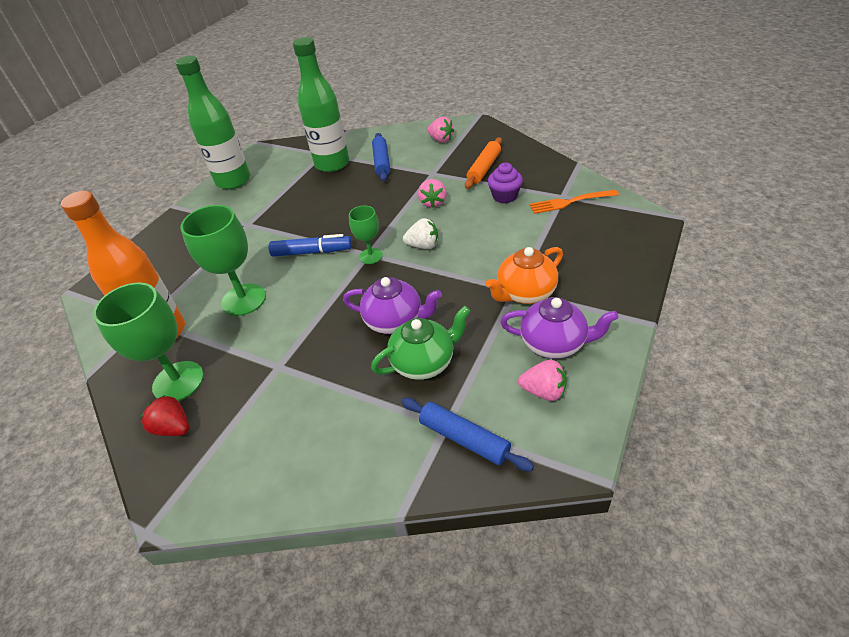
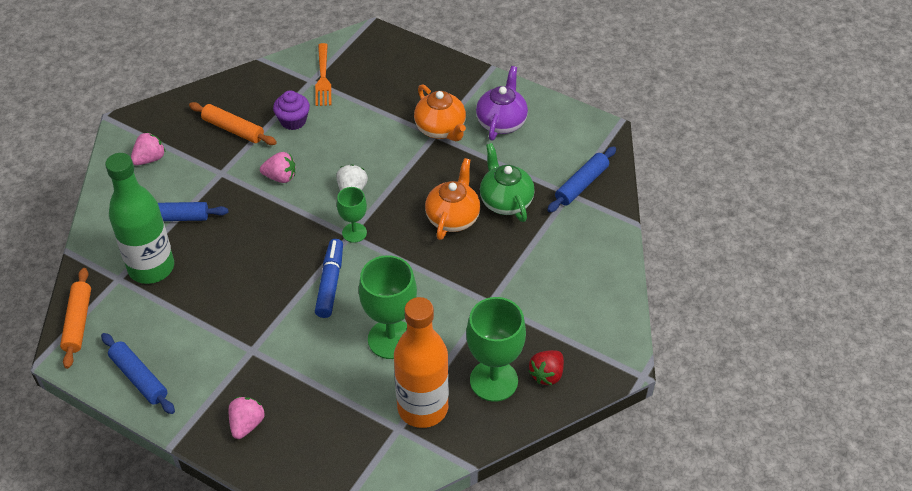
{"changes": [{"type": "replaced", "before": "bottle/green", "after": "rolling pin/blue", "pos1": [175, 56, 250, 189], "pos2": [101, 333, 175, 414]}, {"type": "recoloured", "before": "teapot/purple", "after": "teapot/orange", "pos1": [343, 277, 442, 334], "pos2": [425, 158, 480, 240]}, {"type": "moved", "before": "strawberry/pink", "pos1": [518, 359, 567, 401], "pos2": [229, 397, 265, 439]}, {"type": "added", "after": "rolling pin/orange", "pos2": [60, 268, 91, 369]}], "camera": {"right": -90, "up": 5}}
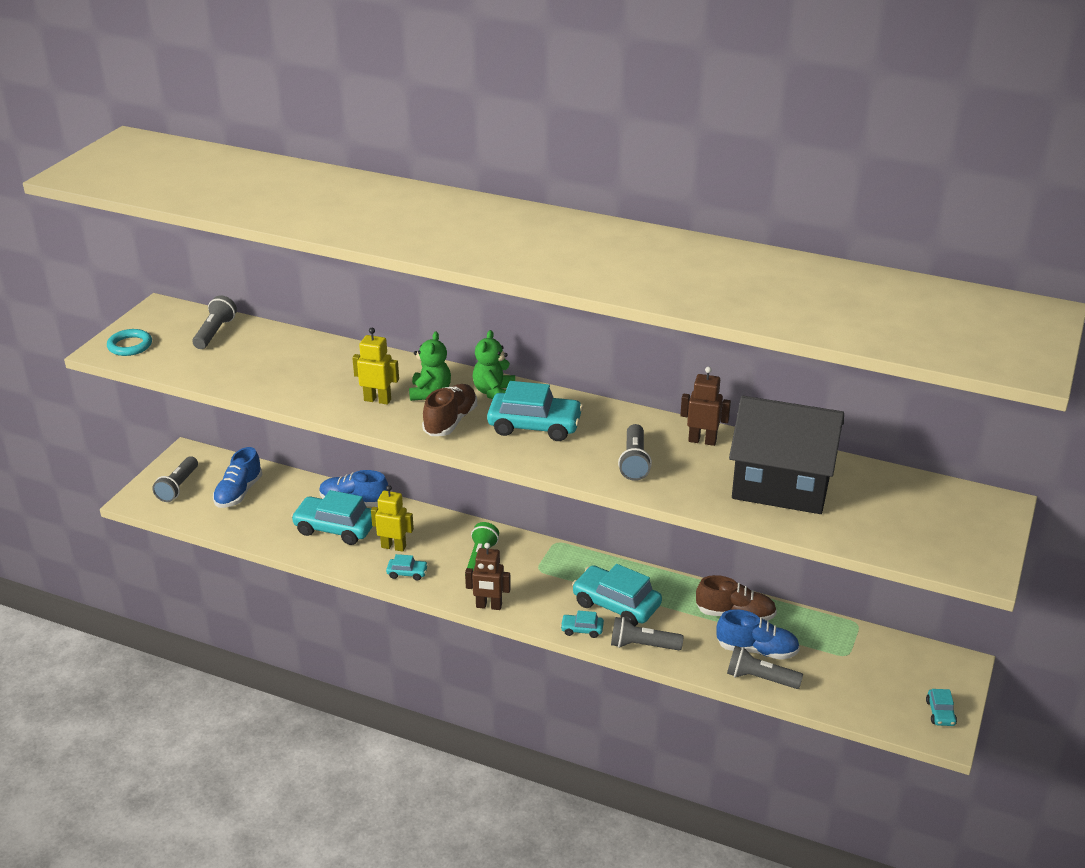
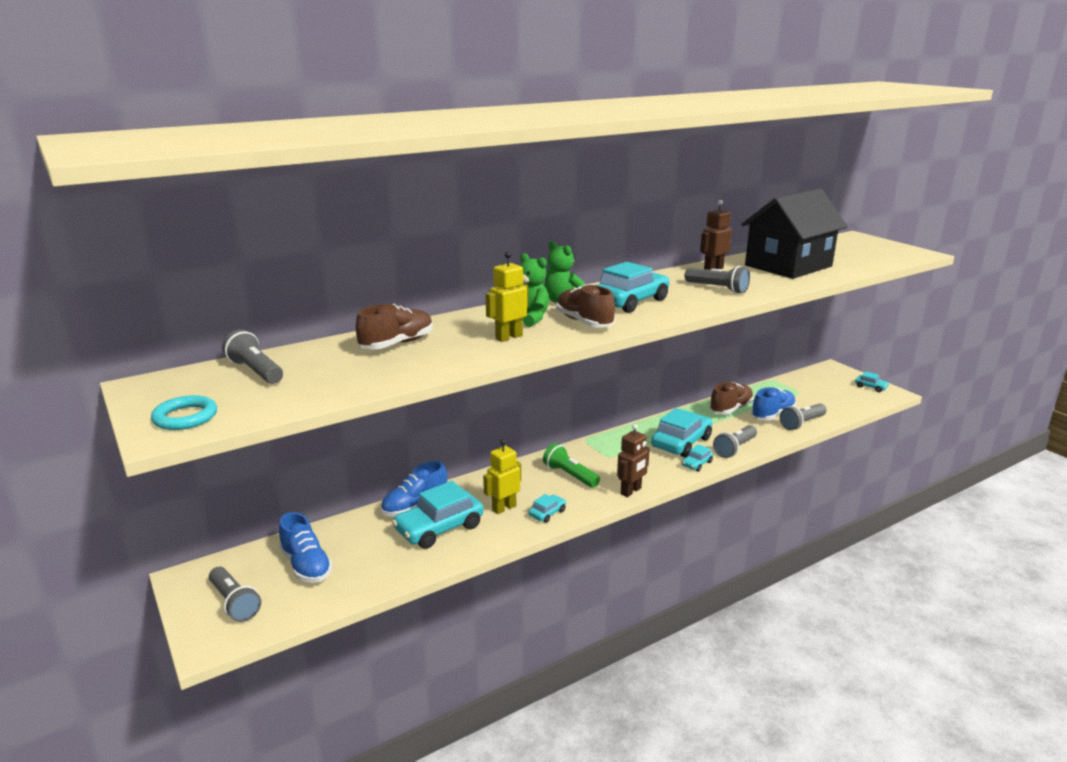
{"changes": [{"type": "turned", "before": "car/turquoise", "pos1": [572, 564, 662, 626], "pos2": [651, 408, 712, 457], "turn": 150}, {"type": "added", "after": "shoe/brown", "pos2": [356, 304, 433, 349]}], "camera": {"right": -55, "up": -10}}
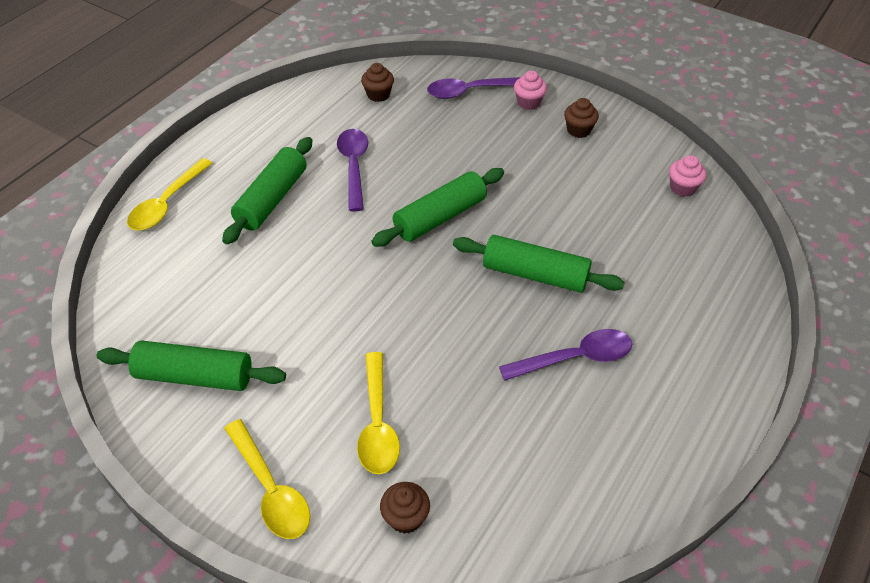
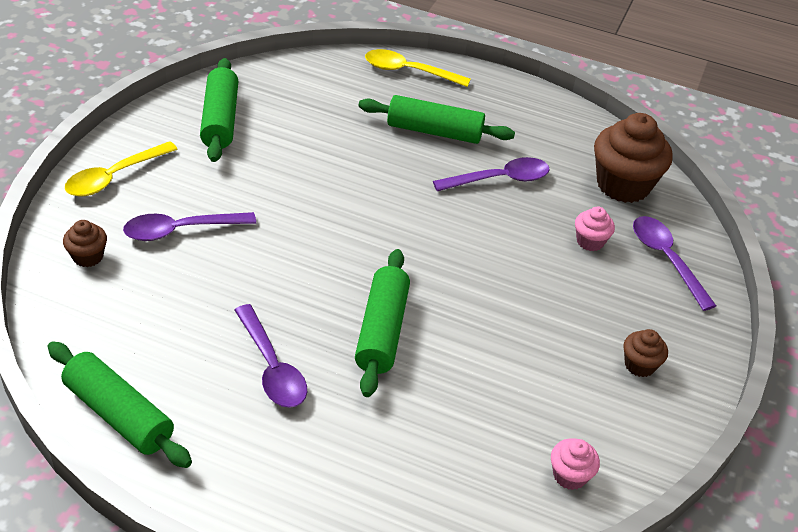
{"changes": [{"type": "recoloured", "before": "spoon/yellow", "after": "spoon/purple", "pos1": [357, 352, 400, 474], "pos2": [123, 212, 256, 241]}, {"type": "resized", "before": "cupcake/brown", "pos1": [361, 63, 394, 102], "pos2": [594, 113, 673, 203], "scale": 2.05}, {"type": "moved", "before": "rolling pin/green", "pos1": [371, 168, 504, 247], "pos2": [47, 341, 192, 468]}, {"type": "moved", "before": "cupcake/pink", "pos1": [514, 71, 547, 110], "pos2": [575, 207, 615, 251]}], "camera": {"right": 75, "up": -5}}
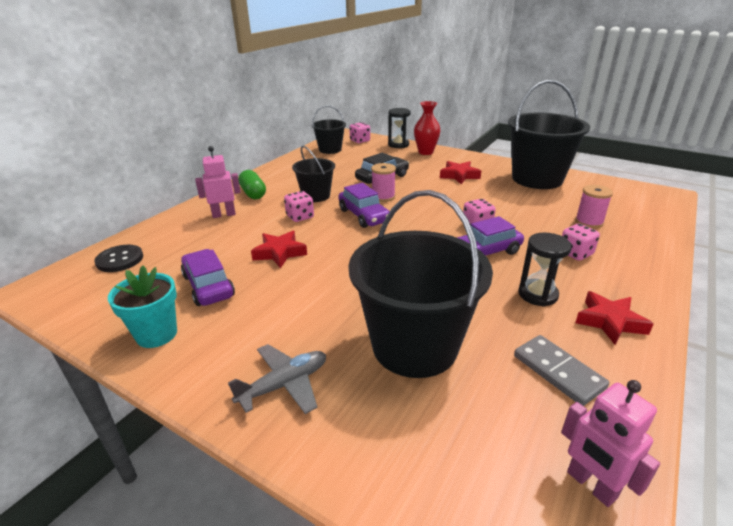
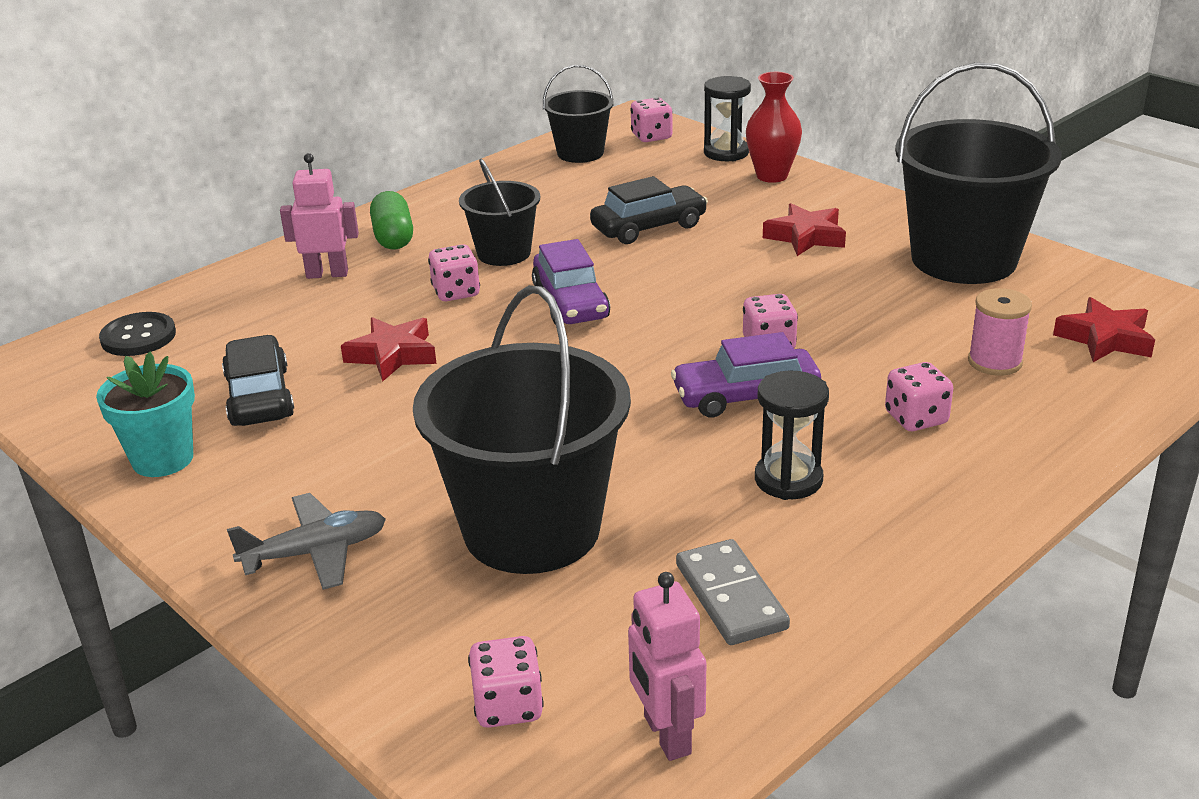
{"changes": [{"type": "recoloured", "before": "car/purple", "after": "car/black", "pos1": [181, 249, 235, 306], "pos2": [222, 335, 294, 426]}, {"type": "removed", "before": "spool/pink", "pos1": [371, 163, 396, 202]}, {"type": "moved", "before": "star/red", "pos1": [575, 291, 653, 345], "pos2": [1053, 297, 1155, 362]}, {"type": "added", "after": "dice/pink", "pos2": [468, 636, 544, 728]}], "camera": {"right": 15, "up": 0}}
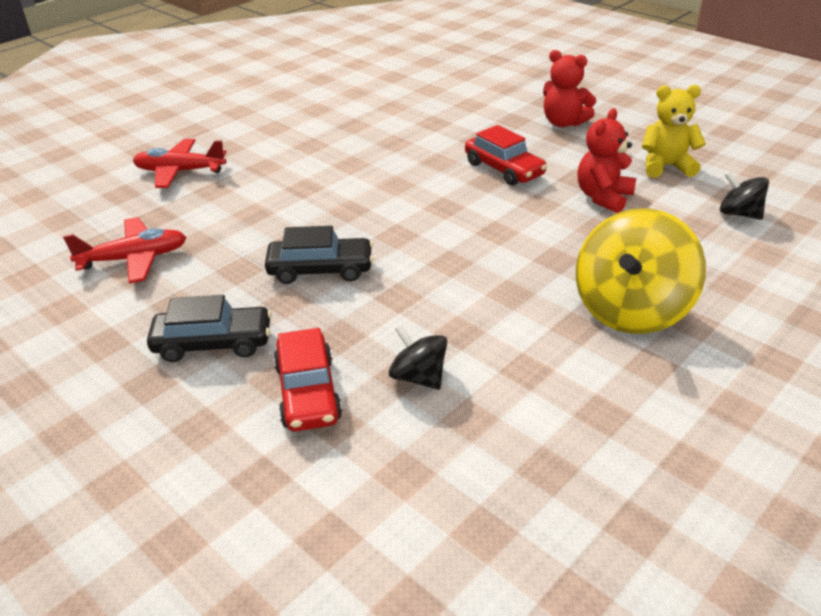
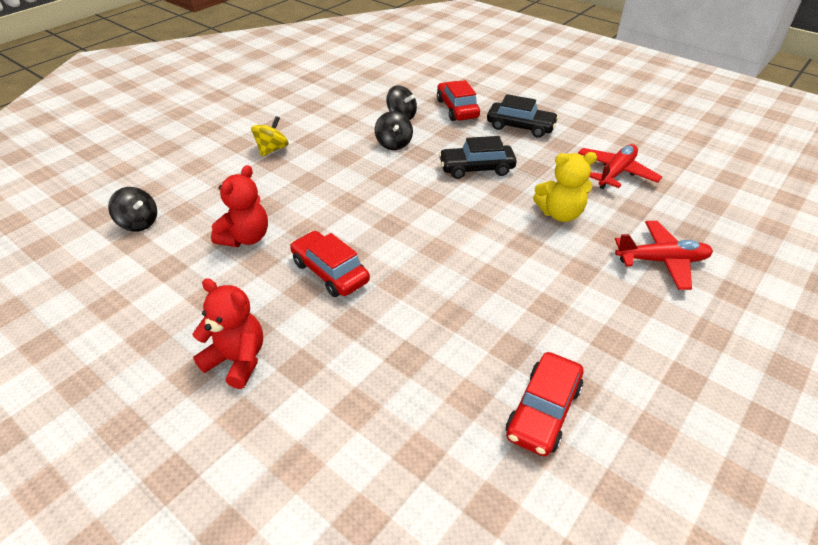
{"changes": [{"type": "turned", "before": "plane/red", "pos1": [63, 217, 186, 284], "pos2": [578, 144, 662, 189], "turn": 150}, {"type": "turned", "before": "car/black", "pos1": [147, 295, 272, 362], "pos2": [487, 94, 559, 138], "turn": -150}, {"type": "resized", "before": "spinning top/yellow", "pos1": [576, 208, 706, 334], "pos2": [251, 116, 289, 157], "scale": 0.51}, {"type": "moved", "before": "teddy bear/yellow", "pos1": [642, 85, 706, 178], "pos2": [533, 152, 597, 222]}, {"type": "added", "after": "spinning top/black", "pos2": [375, 111, 413, 150]}, {"type": "added", "after": "car/red", "pos2": [506, 352, 583, 457]}], "camera": {"right": 175, "up": 5}}
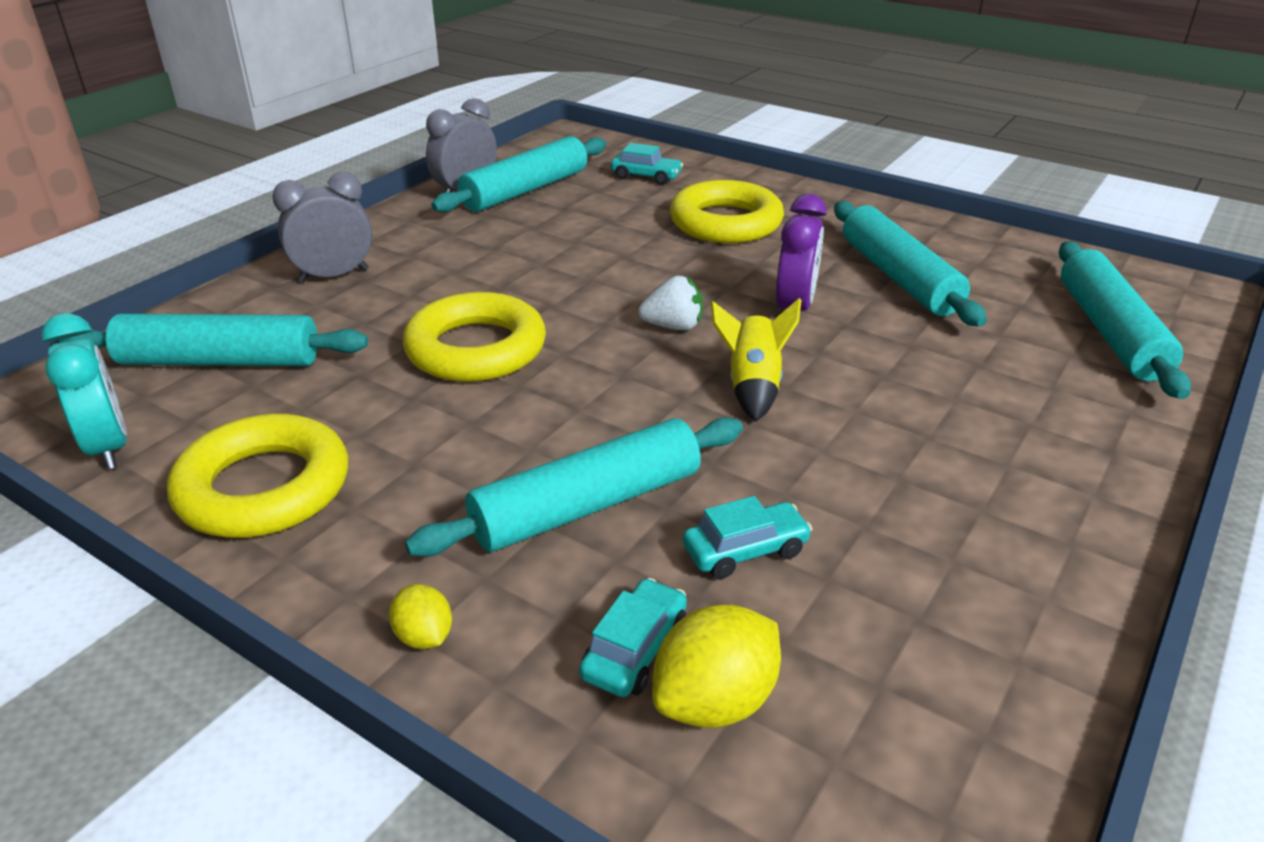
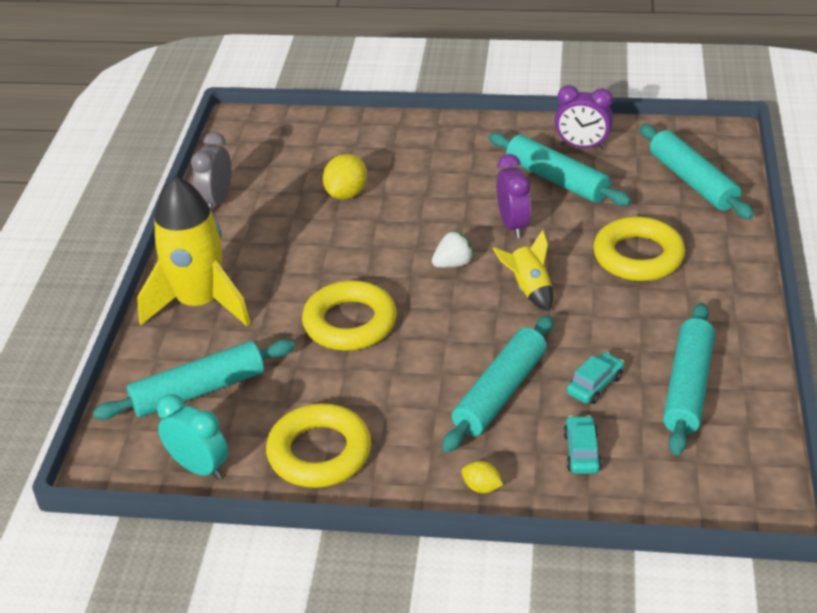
{"changes": [{"type": "replaced", "before": "clock/grey", "after": "rocket/yellow", "pos1": [272, 172, 372, 282], "pos2": [137, 176, 251, 327]}, {"type": "moved", "before": "rolling pin/turquoise", "pos1": [431, 136, 606, 212], "pos2": [663, 303, 715, 455]}, {"type": "removed", "before": "car/turquoise", "pos1": [611, 143, 683, 185]}, {"type": "moved", "before": "lemon/yellow", "pos1": [652, 604, 781, 728], "pos2": [323, 154, 367, 200]}, {"type": "moved", "before": "ring/yellow", "pos1": [670, 180, 784, 243], "pos2": [593, 217, 685, 281]}, {"type": "added", "after": "clock/purple", "pos2": [555, 85, 613, 149]}], "camera": {"right": -25, "up": 5}}
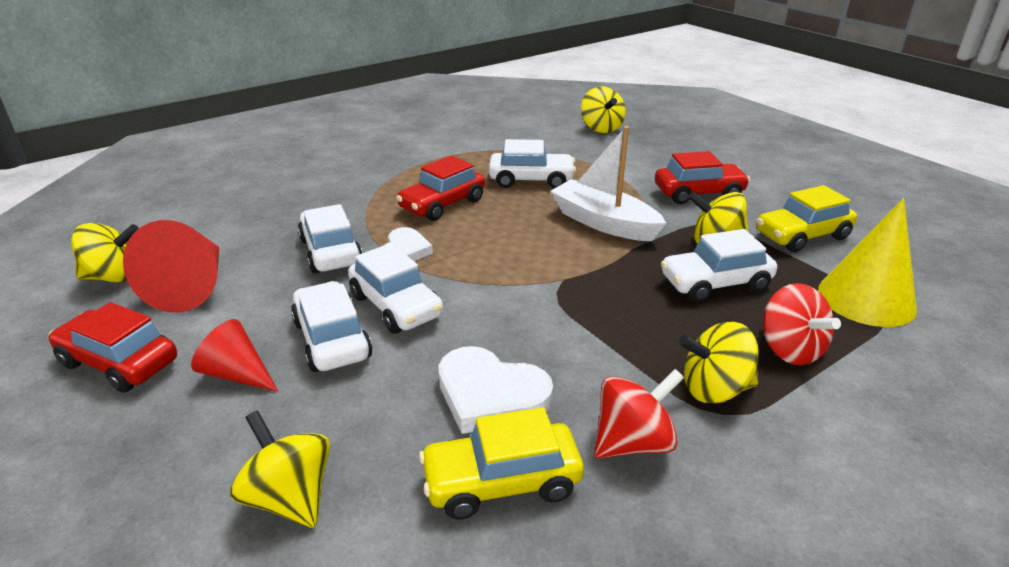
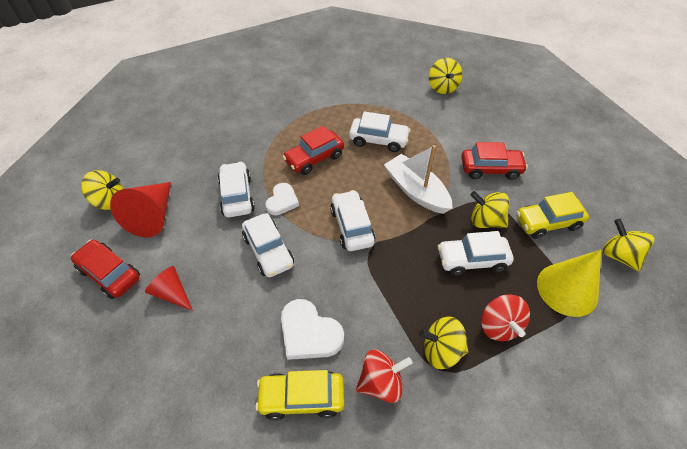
{"changes": [{"type": "moved", "before": "spinning top/yellow", "pos1": [230, 410, 330, 528], "pos2": [603, 219, 654, 271]}, {"type": "moved", "before": "car/white", "pos1": [291, 281, 372, 372], "pos2": [330, 190, 376, 251]}], "camera": {"right": 10, "up": 20}}
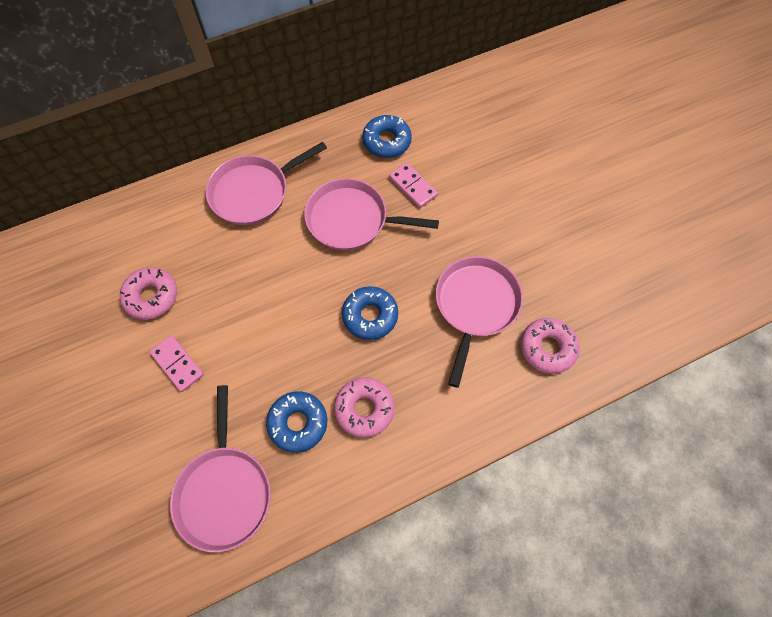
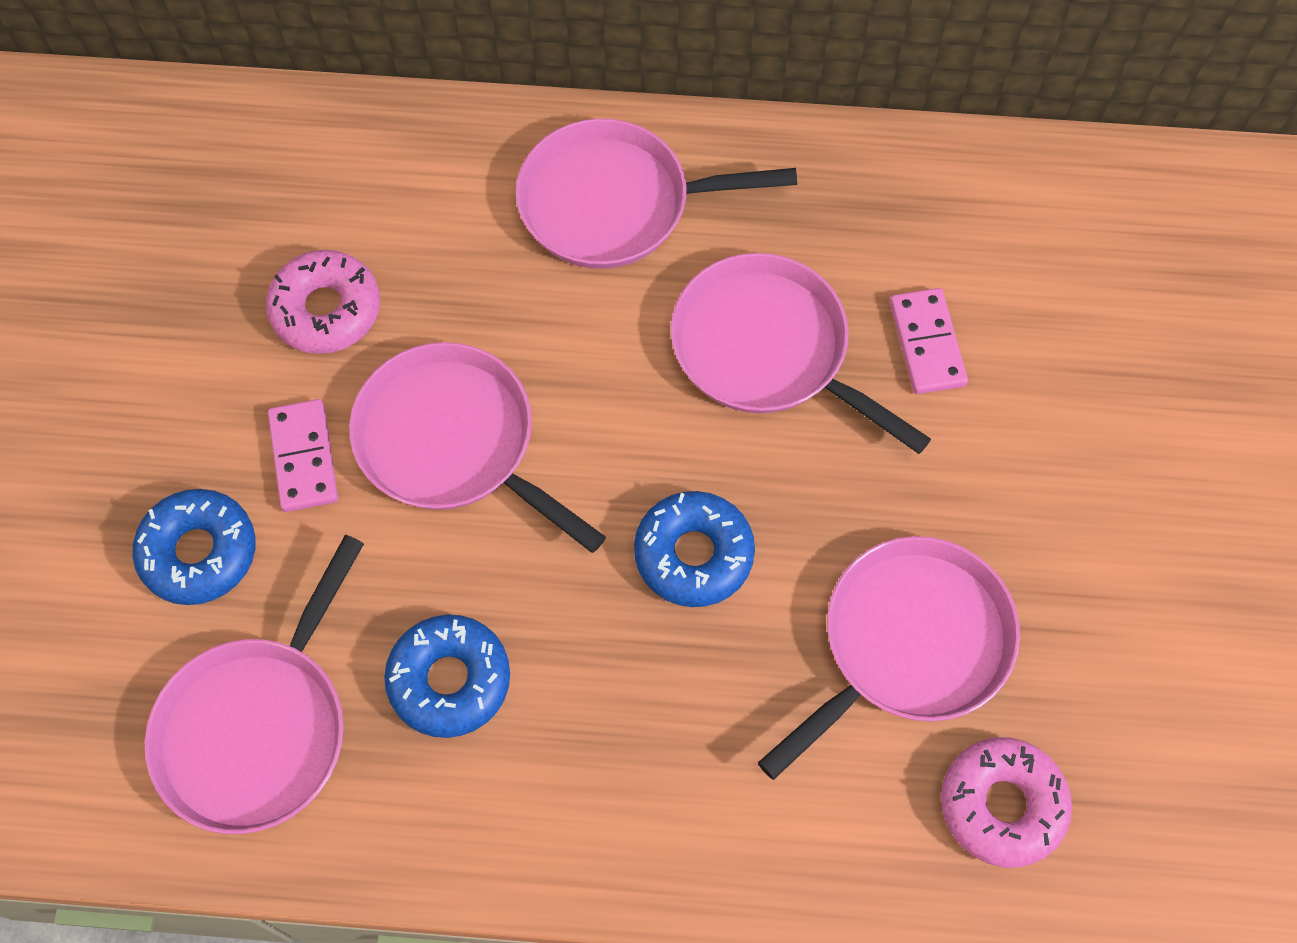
{"changes": [{"type": "removed", "before": "donut/pink", "pos1": [334, 377, 394, 438]}, {"type": "moved", "before": "donut/blue", "pos1": [362, 115, 412, 158], "pos2": [132, 489, 255, 605]}, {"type": "added", "after": "pan/pink", "pos2": [349, 342, 606, 553]}], "camera": {"right": 30, "up": 0}}
